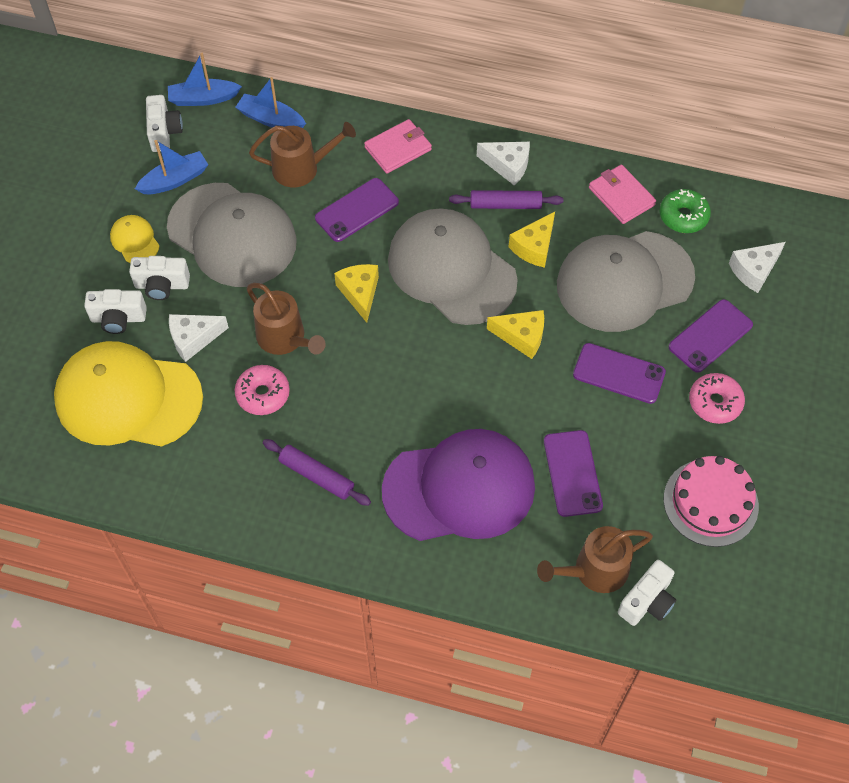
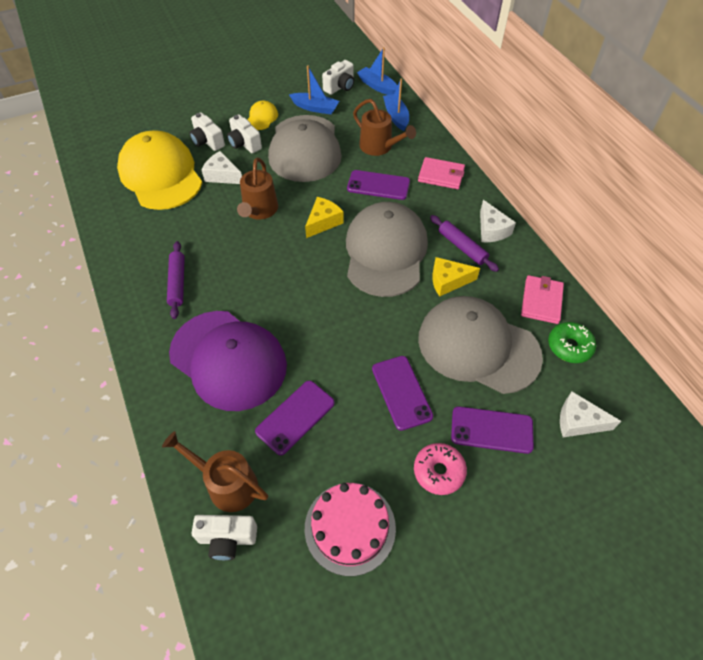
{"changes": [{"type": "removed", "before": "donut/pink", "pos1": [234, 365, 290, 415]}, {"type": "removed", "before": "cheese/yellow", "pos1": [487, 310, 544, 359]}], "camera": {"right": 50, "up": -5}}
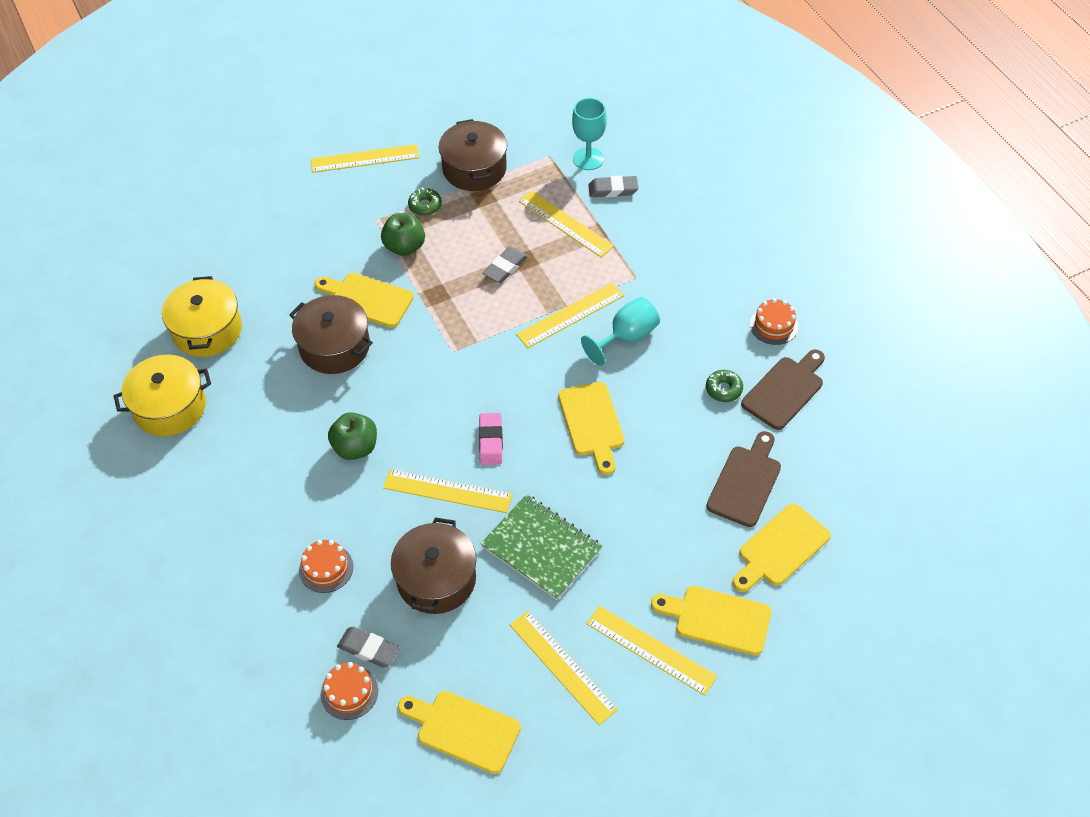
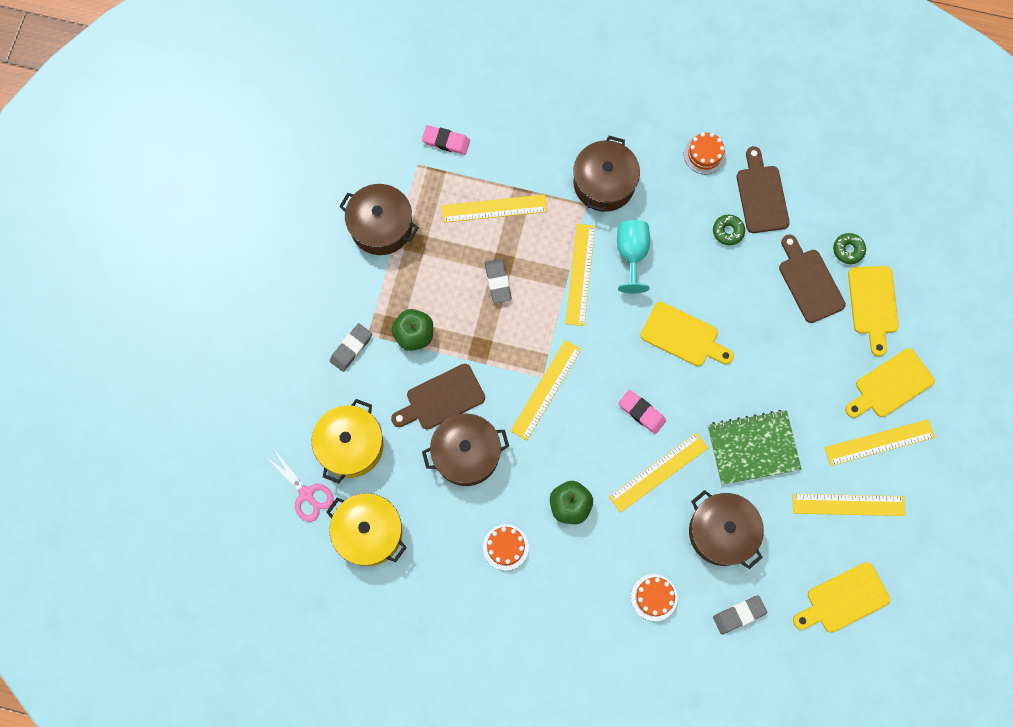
{"changes": [{"type": "moved", "before": "pot/yellow", "pos1": [114, 355, 211, 436], "pos2": [312, 399, 384, 483]}, {"type": "moved", "before": "ruler/yellow", "pos1": [311, 144, 419, 173], "pos2": [510, 340, 582, 440]}, {"type": "recoloured", "before": "cutting board/yellow", "after": "cutting board/brown", "pos1": [314, 273, 414, 328], "pos2": [391, 364, 485, 430]}, {"type": "moved", "before": "cake/orange", "pos1": [321, 662, 378, 720], "pos2": [483, 524, 529, 571]}, {"type": "moved", "before": "donut/green", "pos1": [408, 188, 442, 216], "pos2": [833, 233, 866, 264]}, {"type": "replaced", "before": "goblet/turquoise", "after": "eraser/pink", "pos1": [572, 98, 607, 170], "pos2": [422, 125, 470, 155]}, {"type": "moved", "before": "eraser/grey", "pos1": [588, 176, 638, 197], "pos2": [330, 323, 372, 372]}, {"type": "added", "after": "scissors/pink", "pos2": [265, 450, 334, 522]}, {"type": "added", "after": "pot/brown", "pos2": [573, 136, 640, 212]}], "camera": {"right": -50, "up": 20}}
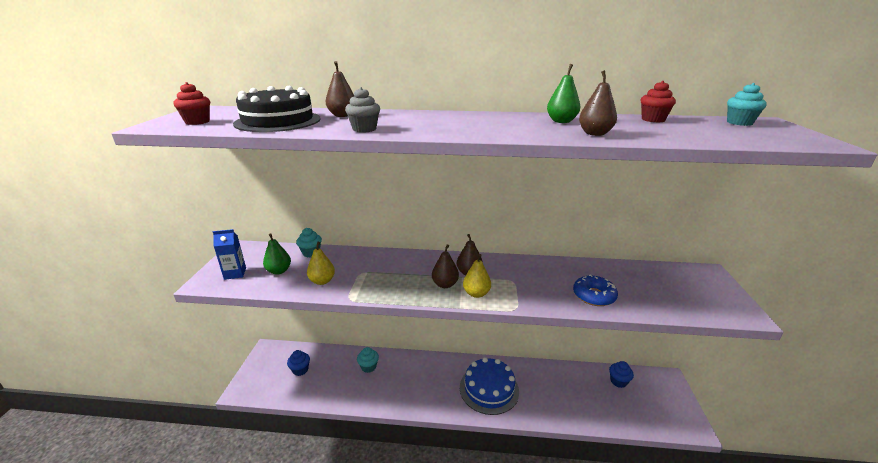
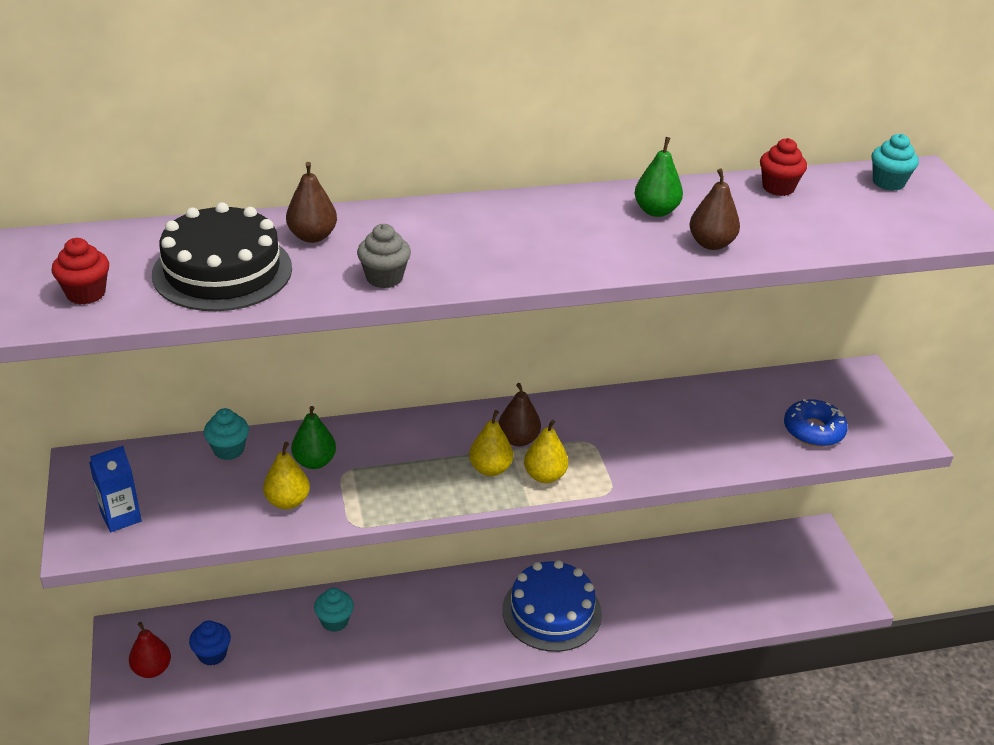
{"changes": [{"type": "moved", "before": "pear/green", "pos1": [263, 233, 291, 275], "pos2": [291, 406, 336, 469]}, {"type": "recoloured", "before": "pear/brown", "after": "pear/yellow", "pos1": [432, 244, 459, 288], "pos2": [469, 410, 513, 476]}, {"type": "moved", "before": "donut/blue", "pos1": [573, 275, 618, 306], "pos2": [784, 399, 848, 447]}, {"type": "removed", "before": "cupcake/blue", "pos1": [609, 361, 634, 388]}, {"type": "added", "after": "pear/red", "pos2": [129, 622, 171, 678]}], "camera": {"right": -20, "up": 10}}
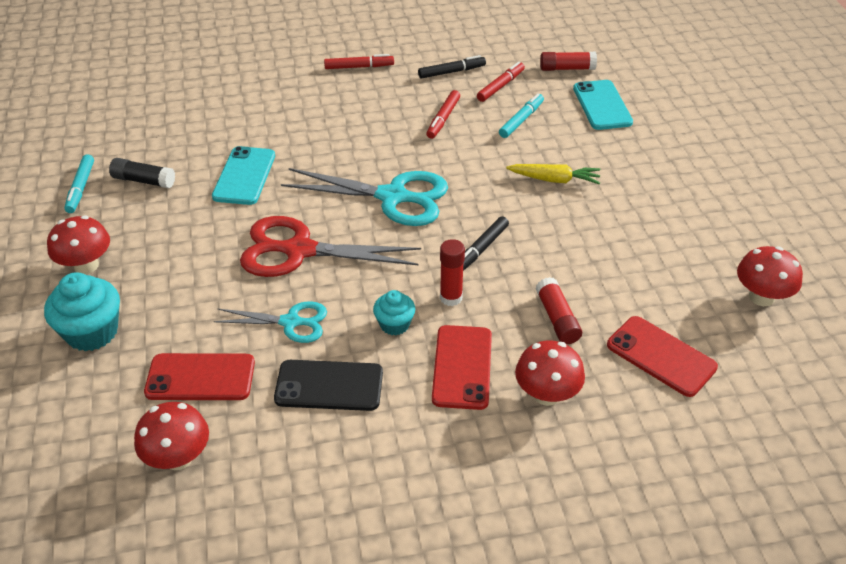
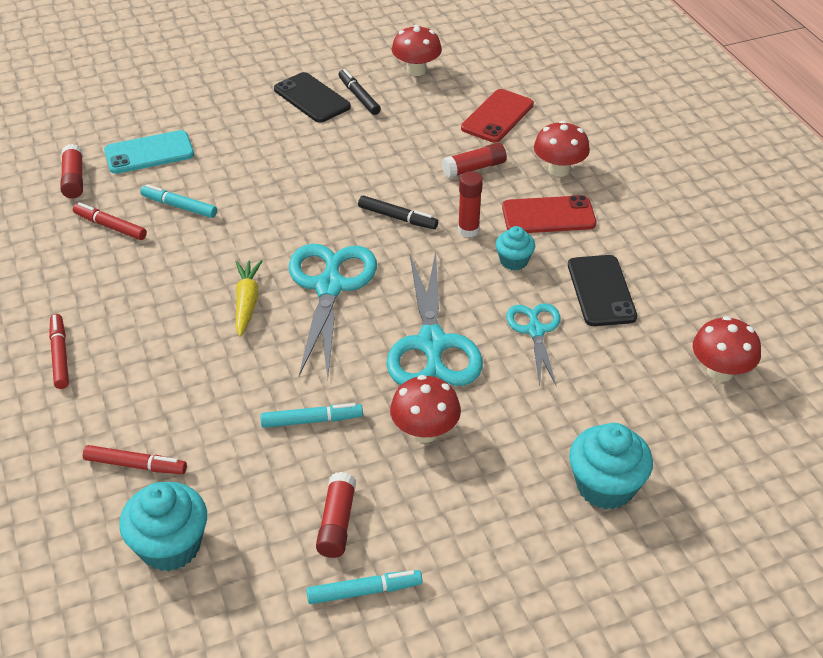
{"changes": [{"type": "moved", "before": "mushroom/red", "pos1": [47, 215, 110, 274], "pos2": [390, 375, 461, 443]}, {"type": "recoloured", "before": "glue stick/black", "after": "glue stick/red", "pos1": [109, 158, 175, 188], "pos2": [316, 472, 356, 558]}, {"type": "removed", "before": "phone/red", "pos1": [144, 353, 255, 400]}, {"type": "replaced", "before": "phone/turquoise", "after": "marker/turquoise", "pos1": [212, 146, 275, 205], "pos2": [260, 403, 363, 428]}, {"type": "recoloured", "before": "scissors/red", "after": "scissors/turquoise", "pos1": [240, 216, 421, 277], "pos2": [386, 252, 483, 386]}, {"type": "moved", "before": "marker/black", "pos1": [418, 55, 486, 79], "pos2": [339, 69, 381, 115]}, {"type": "moved", "before": "marker/red", "pos1": [426, 90, 460, 139], "pos2": [83, 445, 187, 474]}, {"type": "moved", "before": "carrot/yellow", "pos1": [506, 164, 600, 184], "pos2": [236, 260, 262, 337]}, {"type": "added", "after": "cupcake/turquoise", "pos2": [119, 482, 207, 571]}, {"type": "added", "after": "phone/black", "pos2": [274, 72, 351, 123]}], "camera": {"right": -100, "up": 0}}
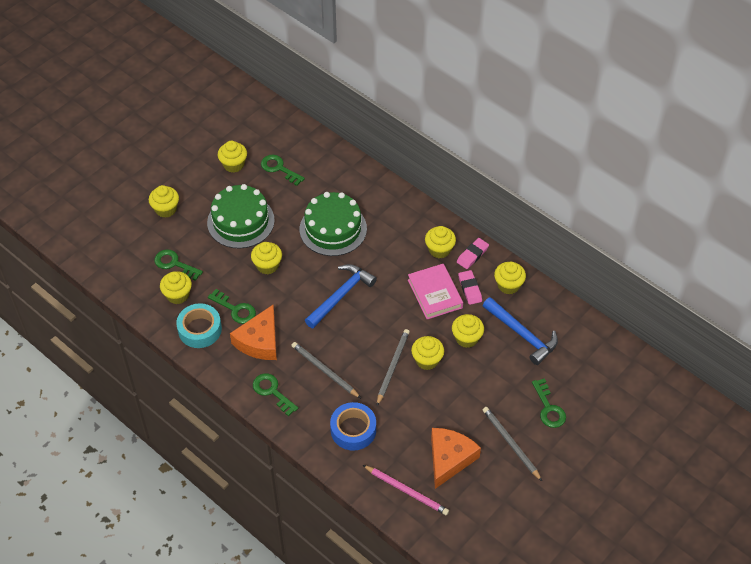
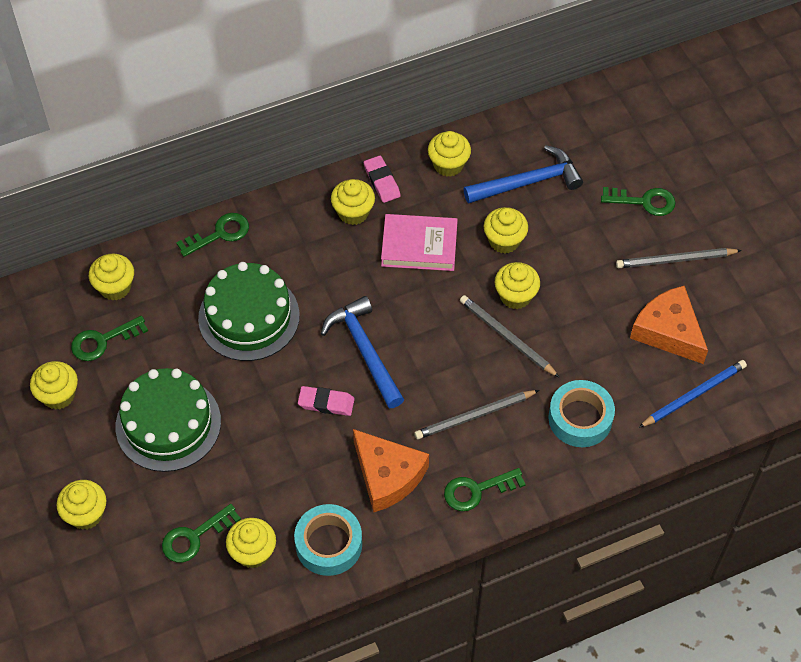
{"changes": [{"type": "moved", "before": "key/green", "pos1": [208, 289, 256, 324], "pos2": [176, 213, 249, 257]}, {"type": "moved", "before": "cupcake/yellow", "pos1": [251, 242, 282, 274], "pos2": [89, 254, 134, 301]}, {"type": "recoloured", "before": "tape/blue", "after": "tape/turquoise", "pos1": [330, 402, 376, 451], "pos2": [548, 380, 615, 447]}, {"type": "recoloured", "before": "pencil/pink", "after": "pencil/blue", "pos1": [363, 465, 449, 515], "pos2": [639, 360, 747, 428]}, {"type": "moved", "before": "eraser/pink", "pos1": [458, 270, 482, 305], "pos2": [298, 386, 355, 416]}], "camera": {"right": -65, "up": 5}}
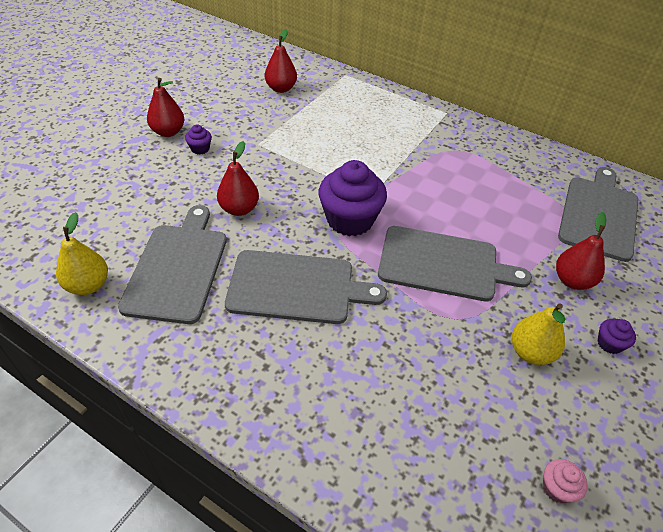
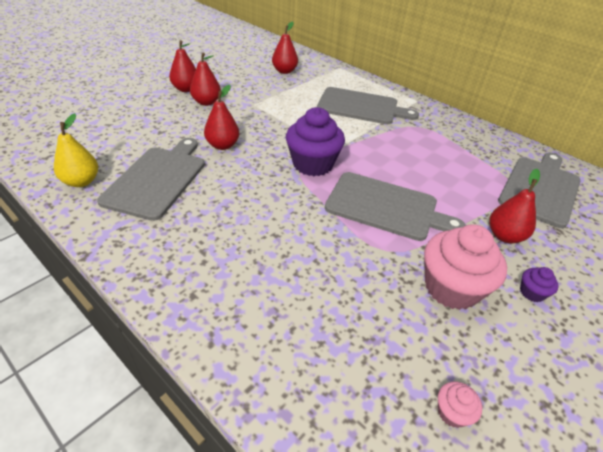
{"changes": [{"type": "replaced", "before": "cupcake/purple", "after": "pear/red", "pos1": [185, 125, 212, 154], "pos2": [190, 52, 221, 106]}, {"type": "moved", "before": "cutting board/grey", "pos1": [225, 250, 387, 324], "pos2": [317, 87, 419, 124]}, {"type": "replaced", "before": "pear/yellow", "after": "cupcake/pink", "pos1": [512, 303, 566, 365], "pos2": [424, 225, 507, 310]}], "camera": {"right": 10, "up": -5}}
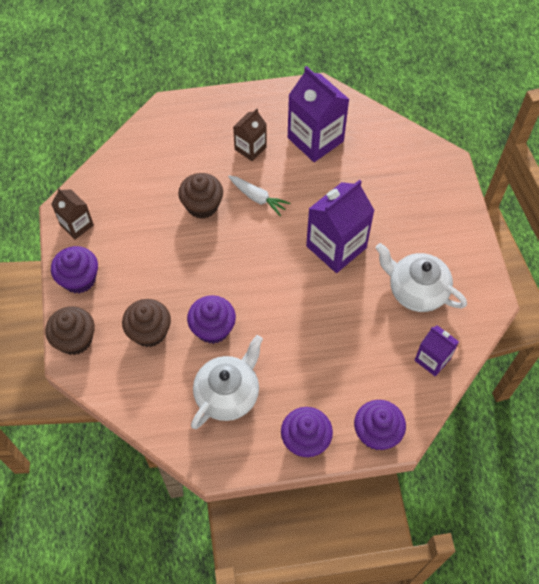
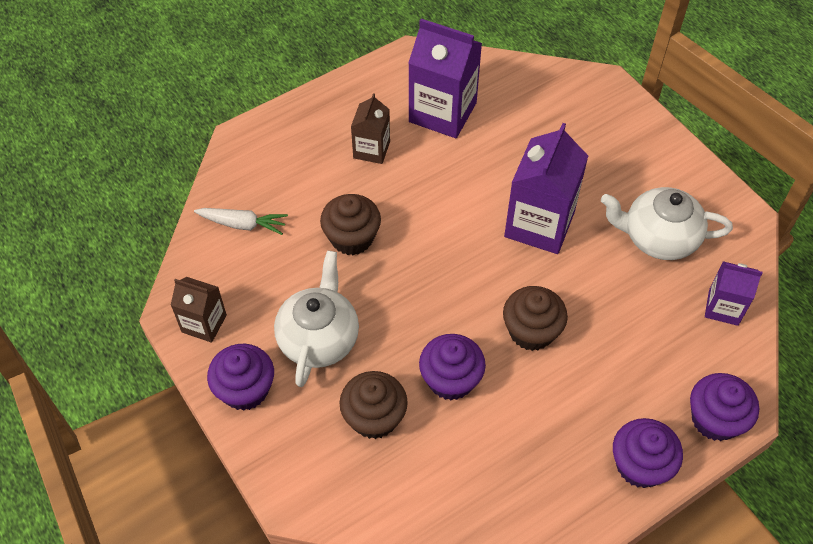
{"changes": [{"type": "moved", "before": "cupcake/brown", "pos1": [45, 306, 95, 355], "pos2": [503, 286, 568, 351]}, {"type": "moved", "before": "teapot/white", "pos1": [191, 335, 263, 429], "pos2": [274, 251, 359, 387]}, {"type": "moved", "before": "carrot/white", "pos1": [228, 176, 290, 216], "pos2": [194, 208, 288, 235]}], "camera": {"right": -25, "up": -5}}
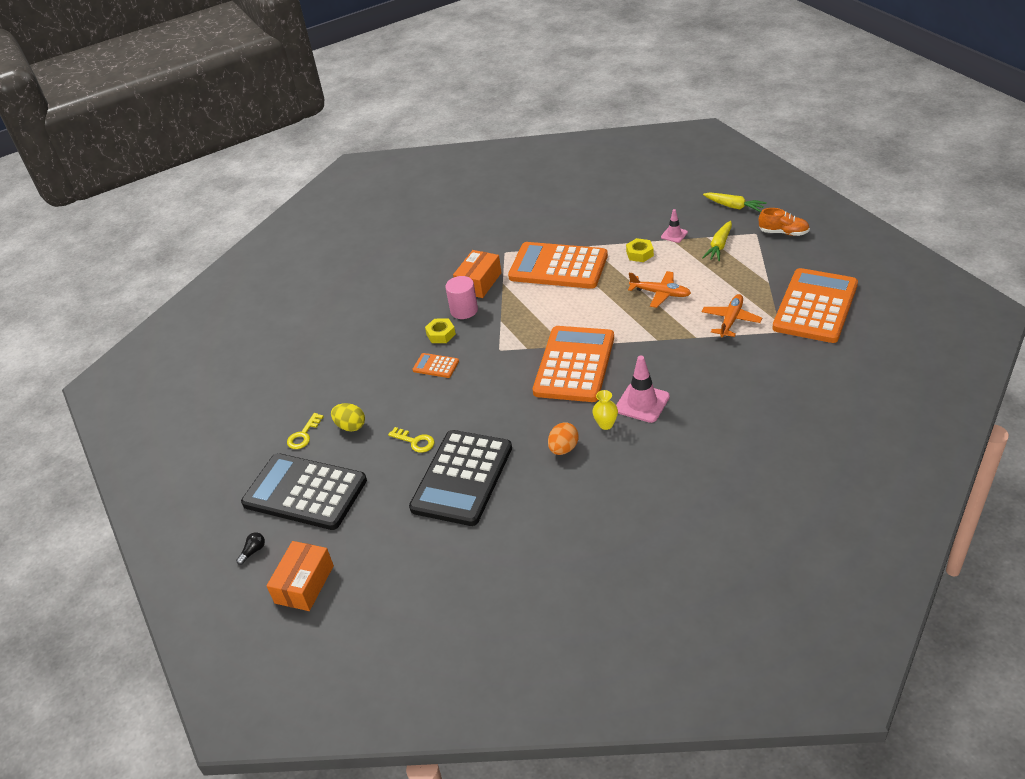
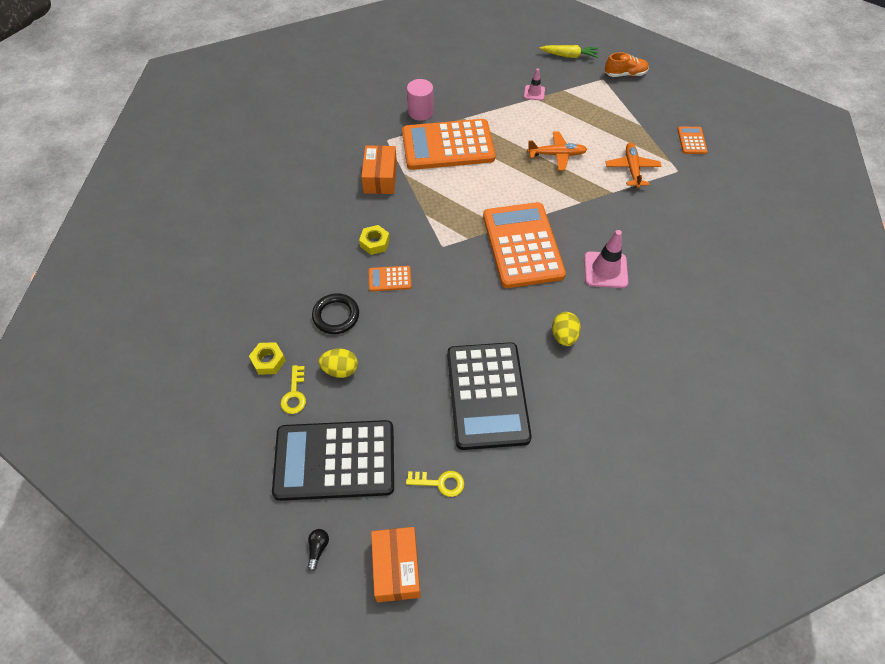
{"changes": [{"type": "moved", "before": "key/yellow", "pos1": [388, 427, 434, 453], "pos2": [406, 471, 464, 497]}, {"type": "moved", "before": "cylinder/pink", "pos1": [445, 276, 478, 319], "pos2": [407, 79, 434, 121]}, {"type": "recoloured", "before": "egg/orange", "after": "egg/yellow", "pos1": [548, 422, 579, 455], "pos2": [552, 312, 581, 346]}, {"type": "removed", "before": "vase/yellow", "pos1": [592, 390, 618, 430]}, {"type": "moved", "before": "nut/yellow", "pos1": [626, 238, 654, 262], "pos2": [249, 342, 286, 375]}, {"type": "removed", "before": "carrot/yellow", "pos1": [702, 221, 732, 261]}, {"type": "resized", "before": "calculator/orange", "pos1": [772, 268, 858, 343], "pos2": [677, 126, 708, 154], "scale": 0.42}, {"type": "added", "after": "ring/black", "pos2": [312, 293, 359, 334]}], "camera": {"right": -30, "up": 15}}
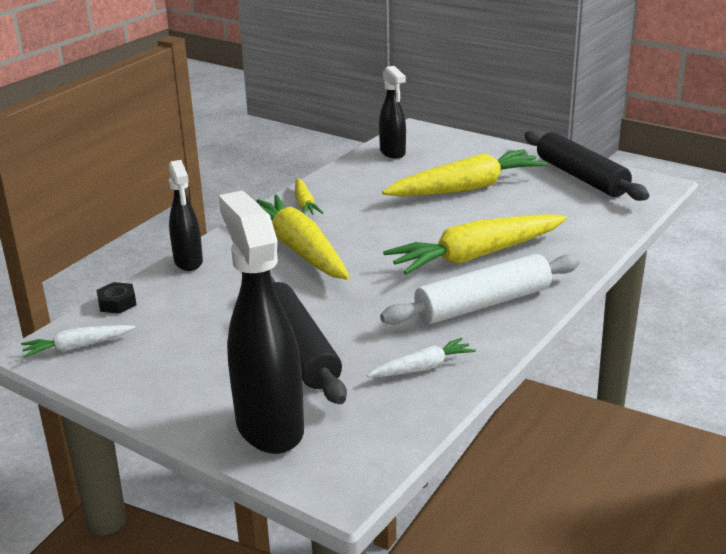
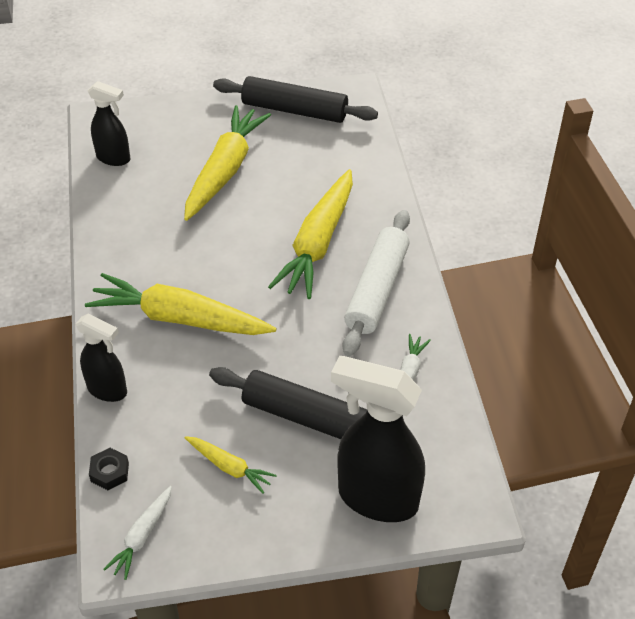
{"changes": [{"type": "moved", "before": "carrot/yellow", "pos1": [295, 178, 323, 215], "pos2": [185, 436, 277, 494]}], "camera": {"right": -45, "up": 20}}
